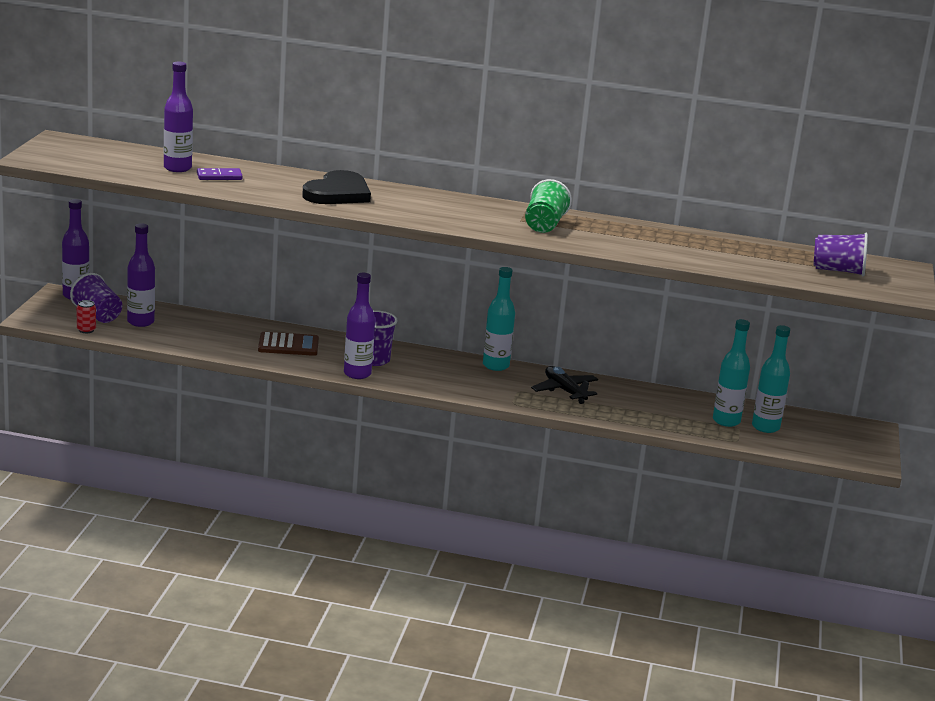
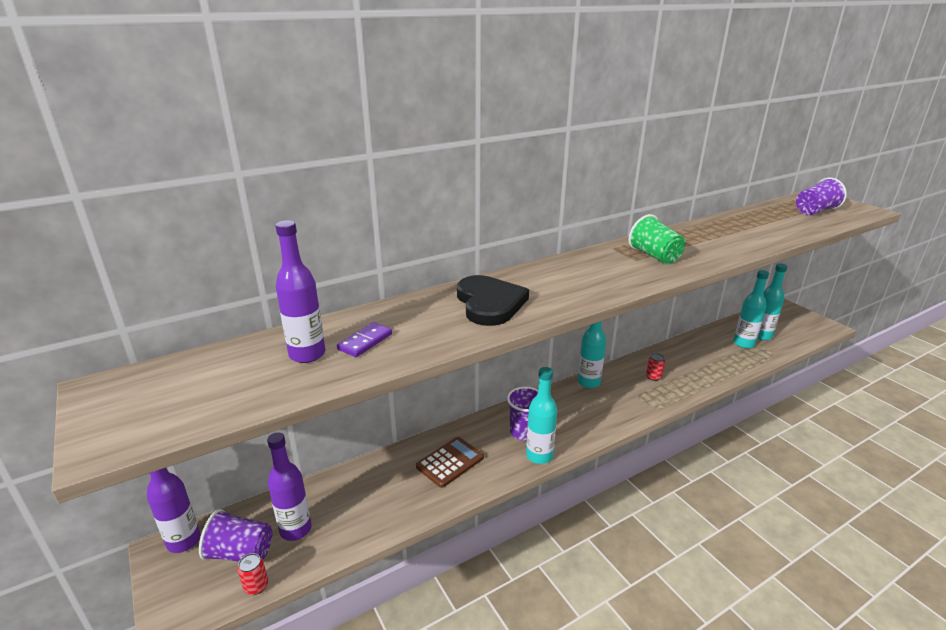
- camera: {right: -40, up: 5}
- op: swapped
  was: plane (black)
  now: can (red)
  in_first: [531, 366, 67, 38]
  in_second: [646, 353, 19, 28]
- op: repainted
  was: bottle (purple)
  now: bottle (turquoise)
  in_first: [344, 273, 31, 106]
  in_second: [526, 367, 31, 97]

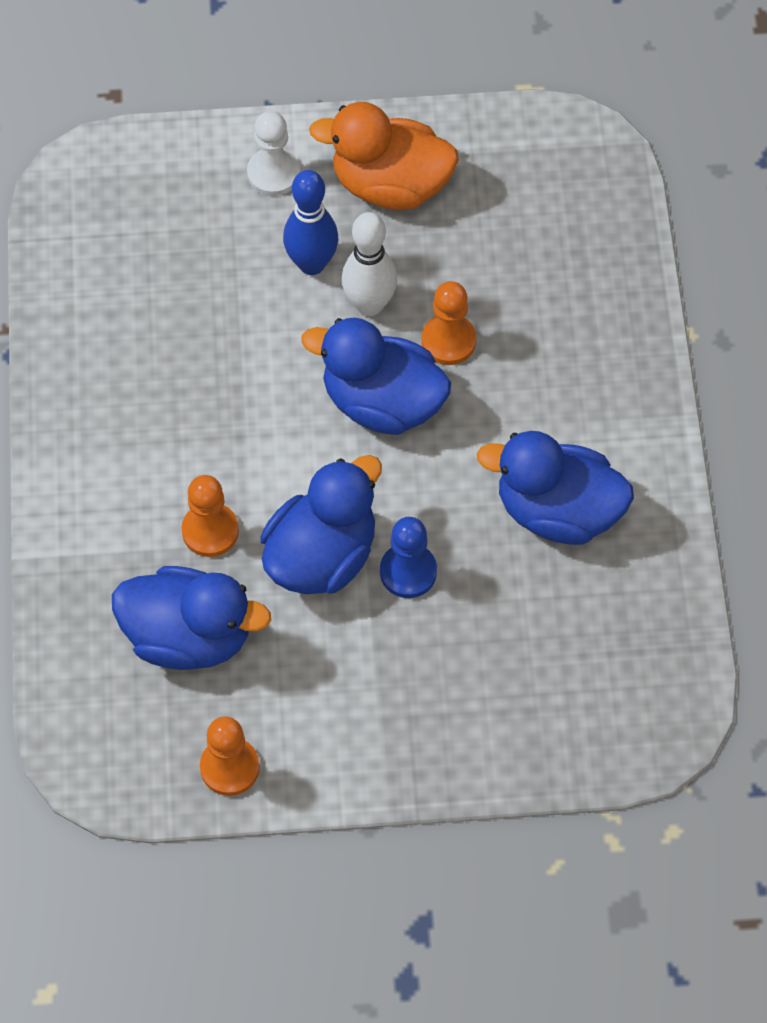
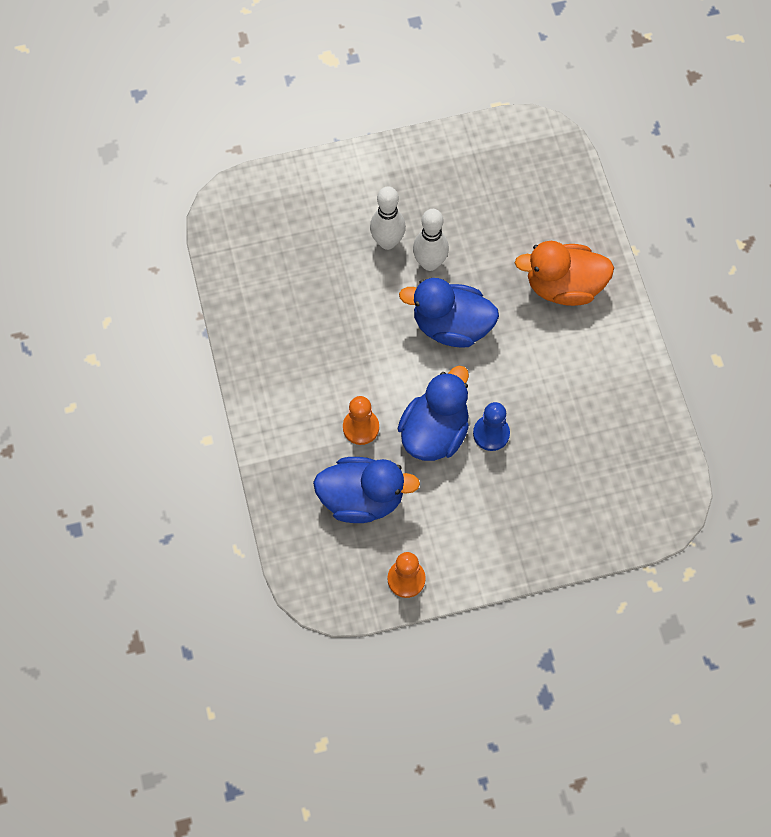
- camera: {right: -10, up: 5}
- op: gone
  was: pawn (white)
  in_first: [247, 111, 53, 85]
- op: gone
  was: pawn (orange)
  in_first: [422, 281, 54, 84]
- op: gone
  was: duck (blue)
  in_first: [477, 431, 157, 114]
- op: shifted
  was: duck (orange)
  in_first: [309, 102, 150, 108]
  in_second: [515, 241, 99, 65]
- op: repainted
  was: bowling pin (blue)
  now: bowling pin (white)
  in_first: [283, 170, 55, 105]
  in_second: [370, 186, 36, 64]

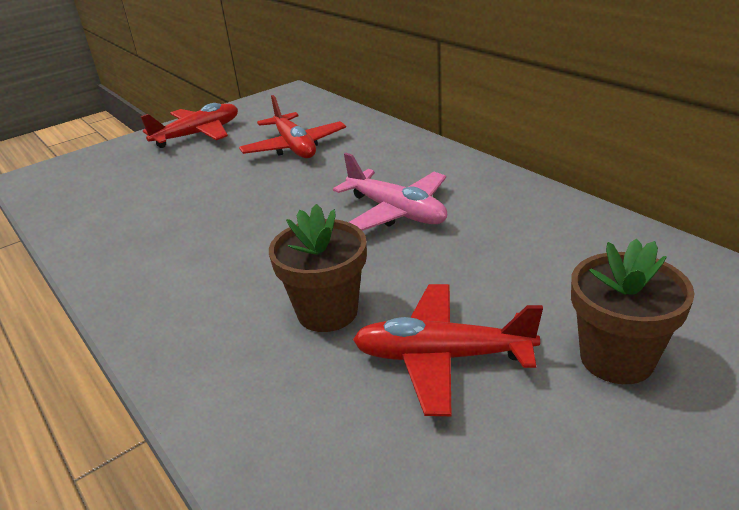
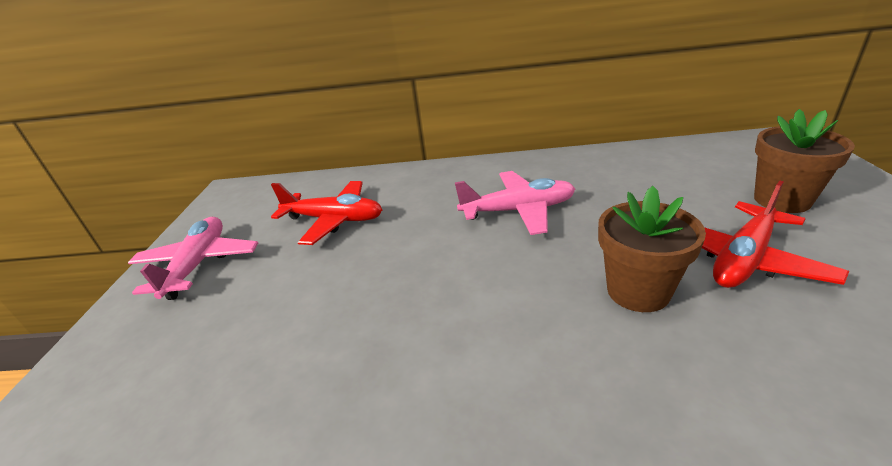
- camera: {right: -50, up: 0}
- op: repainted
  was: plane (red)
  now: plane (pink)
  in_first: [140, 103, 98, 45]
  in_second: [128, 217, 130, 83]

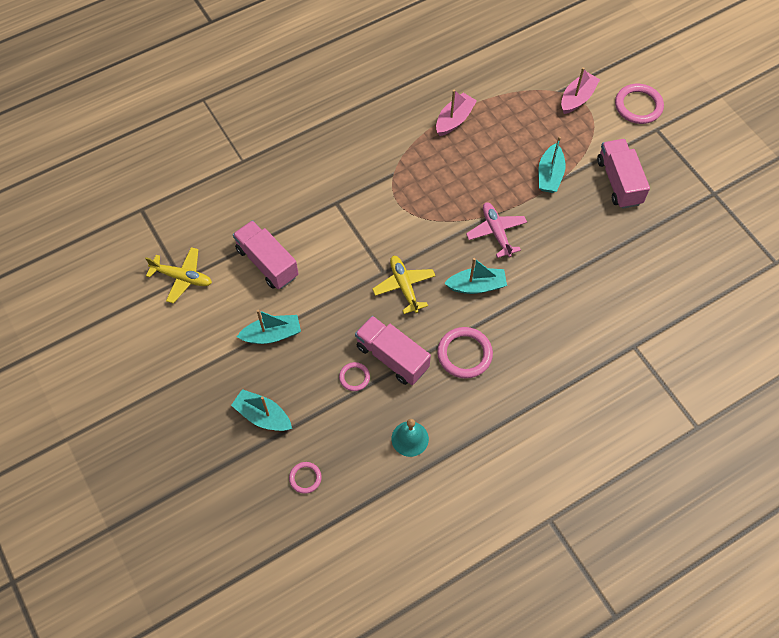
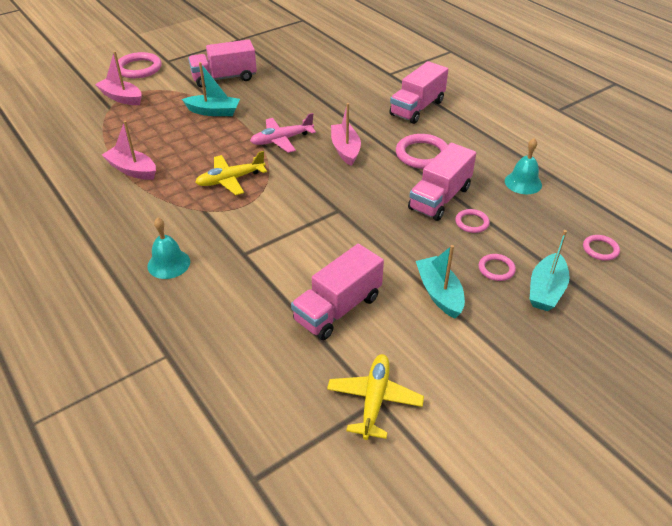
- camera: {right: -95, up: -20}
- op: new
  now: bell (turquoise)
  in_second: [147, 218, 43, 61]
- op: new
  now: truck (pink)
  in_second: [389, 61, 59, 63]
- op: new
  now: ring (pink)
  in_second: [479, 254, 37, 27]
- op: shifted
  was: plane (yellow)
  in_first: [372, 256, 64, 58]
  in_second: [195, 151, 72, 44]
- op: repainted
  was: boat (turquoise)
  now: boat (pink)
  in_first: [444, 258, 63, 36]
  in_second: [331, 103, 30, 63]

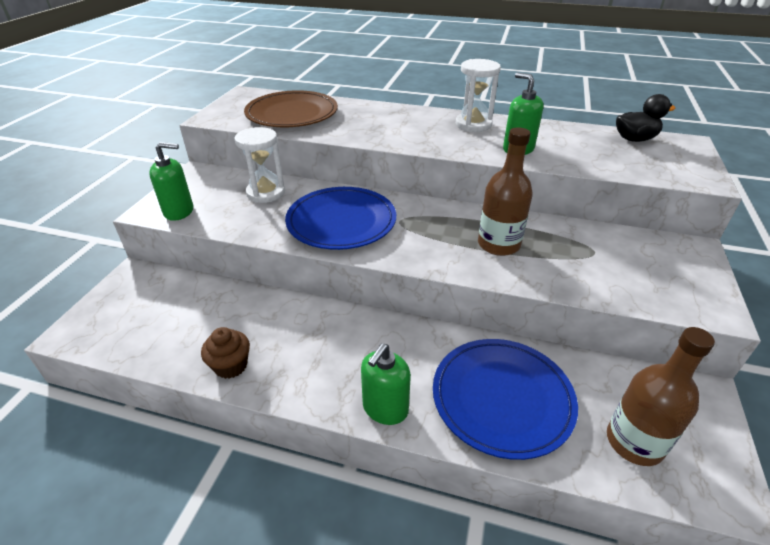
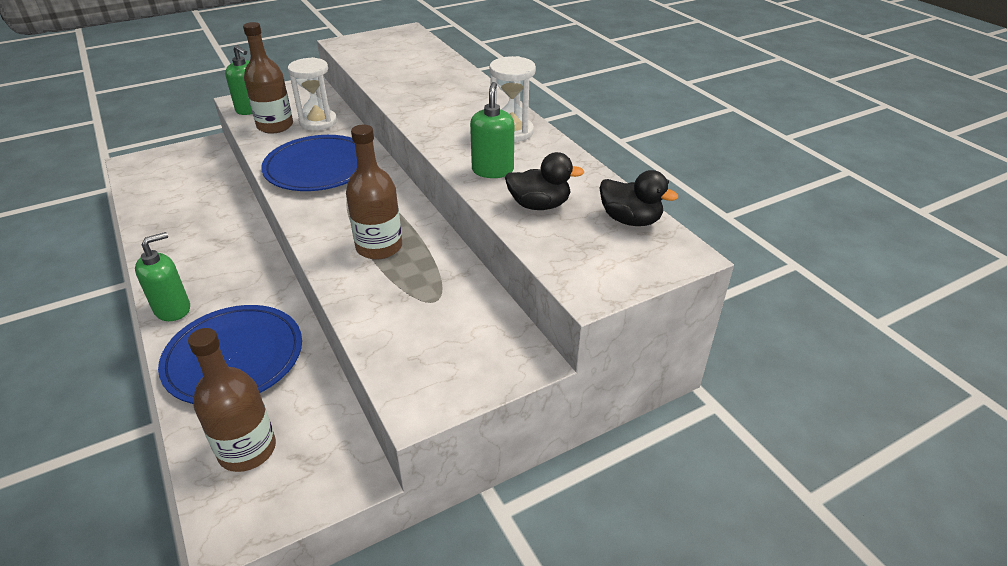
- camera: {right: 45, up: 0}
- op: gone
  was: cupcake (brown)
  in_first: [201, 327, 49, 52]
- op: gone
  was: plate (brown)
  in_first: [244, 90, 94, 37]
- op: new
  now: bottle (brown)
  in_second: [243, 22, 50, 112]
- op: new
  now: duck (black)
  in_second: [505, 152, 79, 58]
- op: rotated
  was: soap dispenser (green)
  in_first: [361, 343, 50, 82]
  in_second: [135, 232, 55, 89]
  clockwise: 150

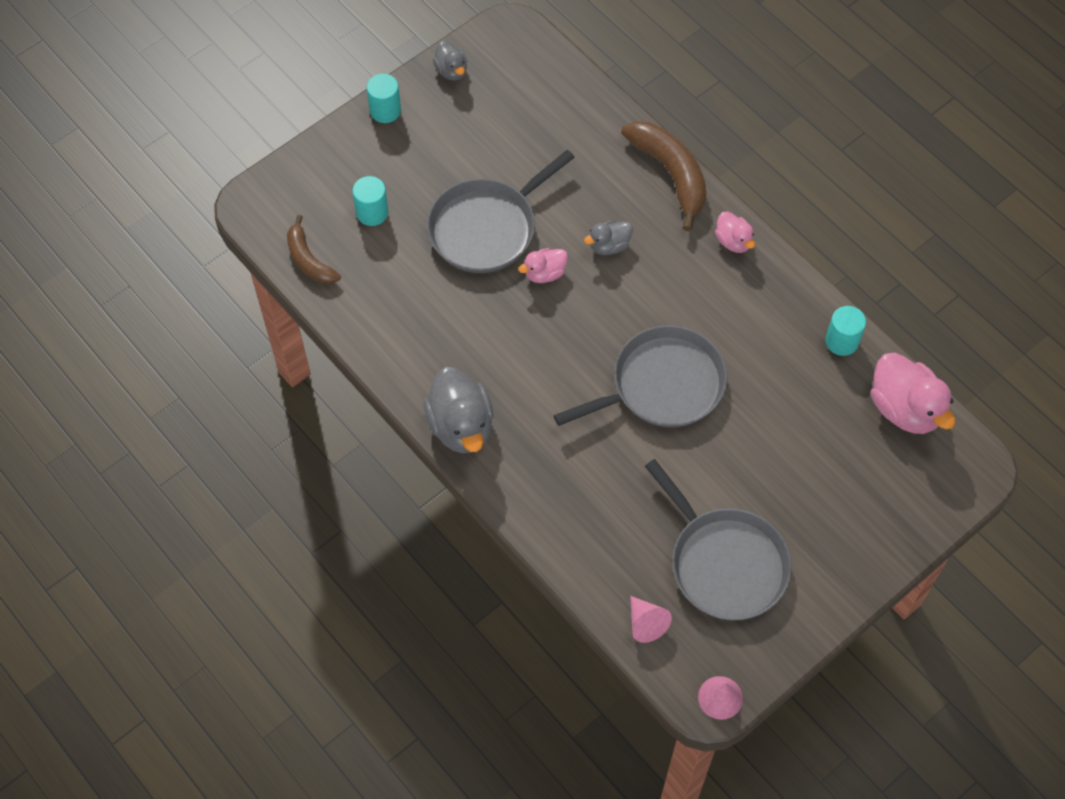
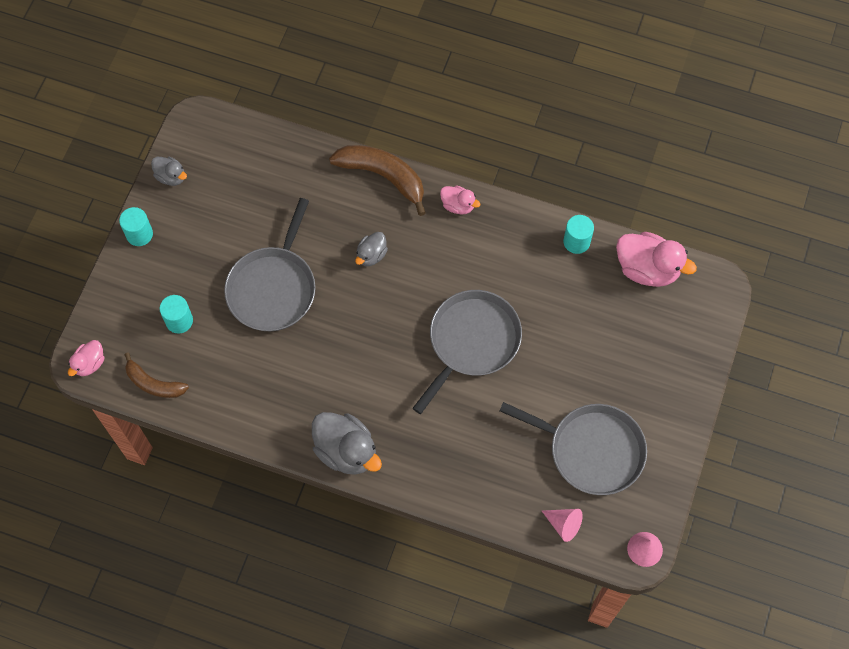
- camera: {right: -30, up: 5}
- op: shifted
  was: duck (pink)
  in_first: [518, 248, 50, 35]
  in_second: [68, 340, 36, 36]

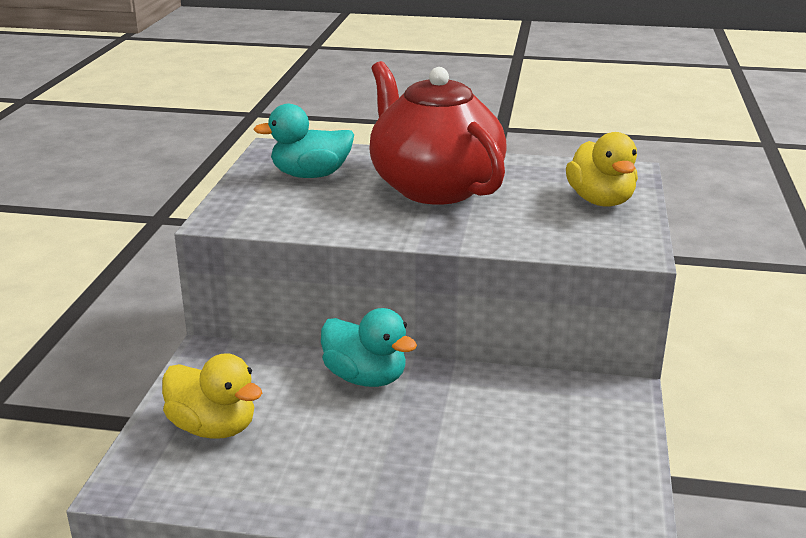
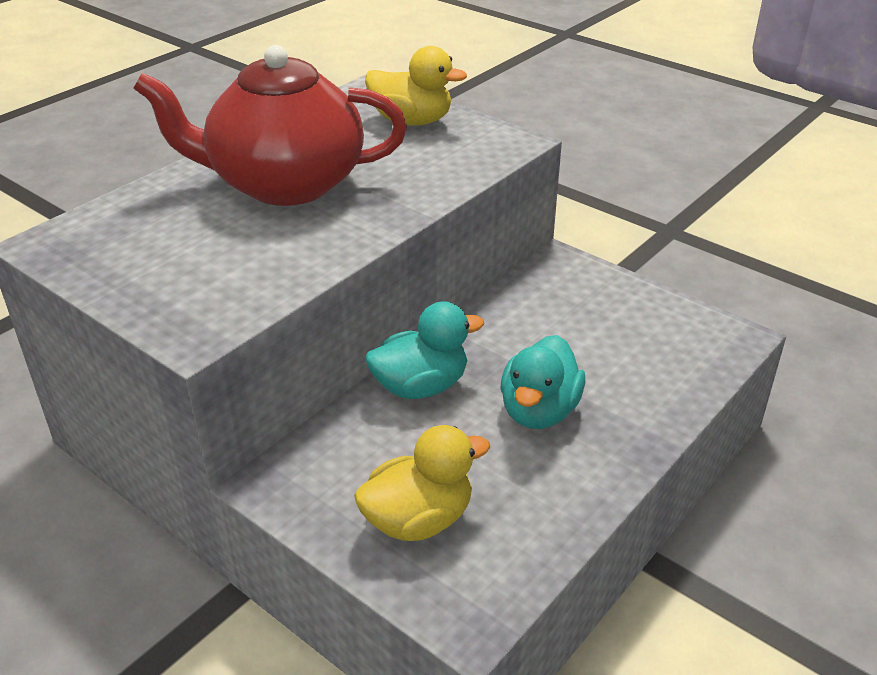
- camera: {right: -60, up: 10}
- op: shifted
  was: duck (turquoise)
  in_first: [253, 104, 101, 74]
  in_second: [501, 335, 84, 94]

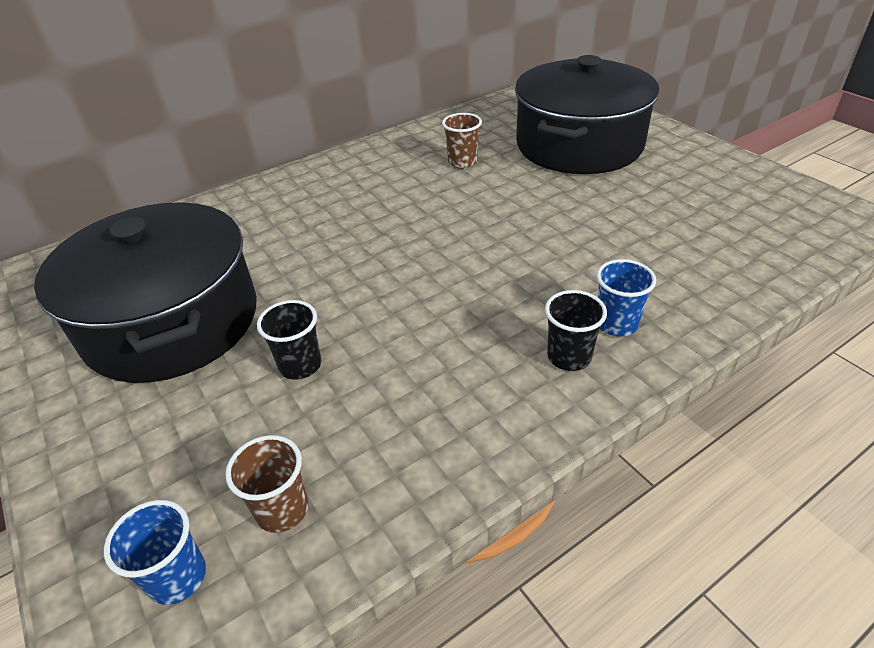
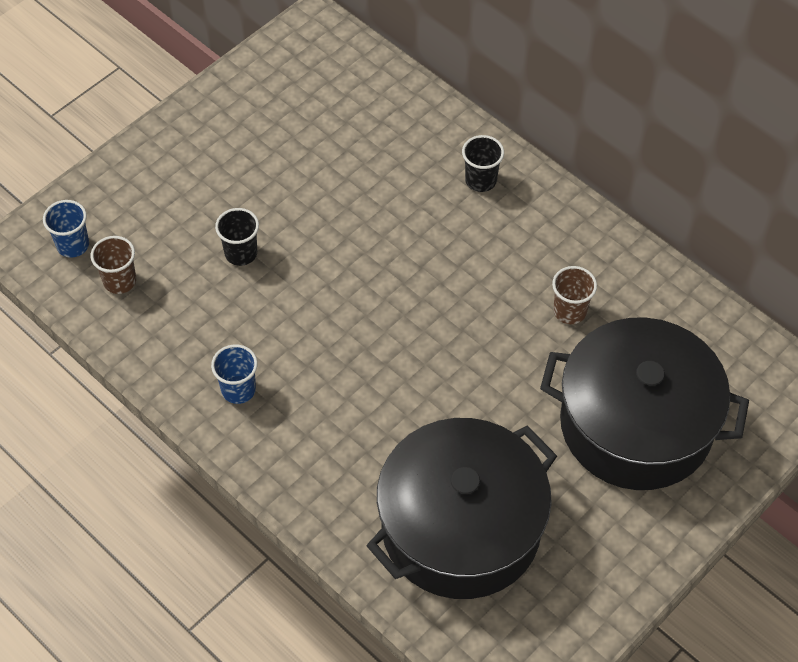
- camera: {right: 75, up: 15}
- op: shifted
  was: pot (black)
  in_first: [34, 202, 223, 181]
  in_second: [366, 418, 191, 181]
- op: shifted
  was: cup (black)
  in_first: [545, 290, 62, 81]
  in_second: [462, 135, 42, 57]
- op: shifted
  was: cup (blue)
  in_first: [597, 259, 59, 77]
  in_second: [211, 345, 47, 59]

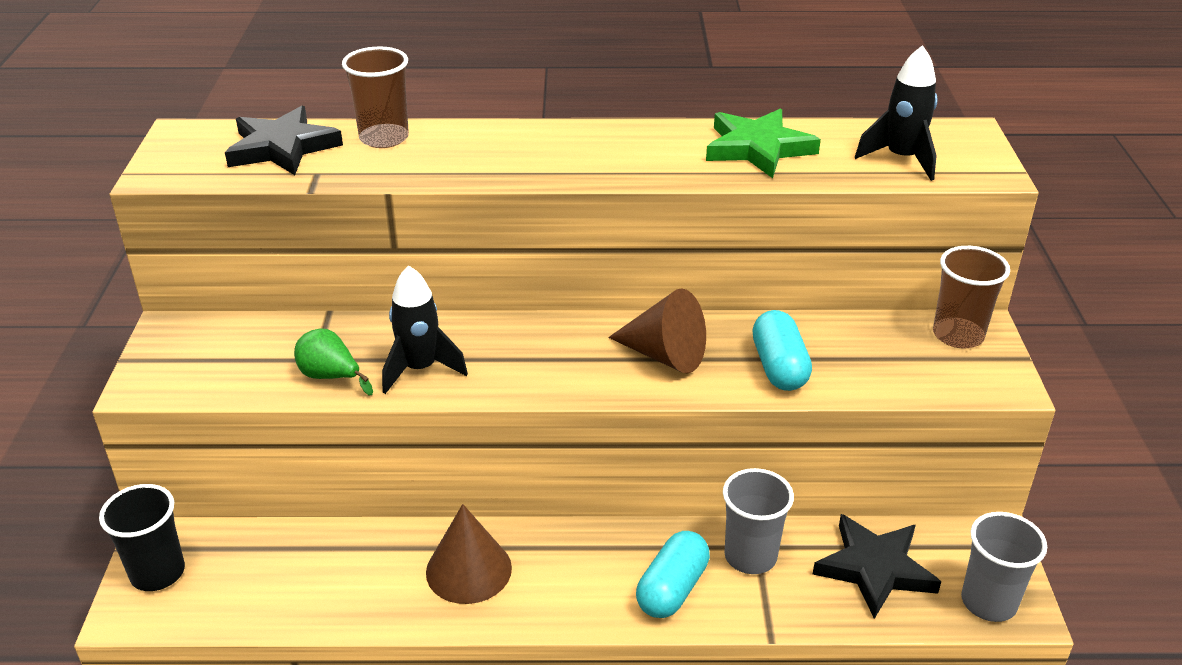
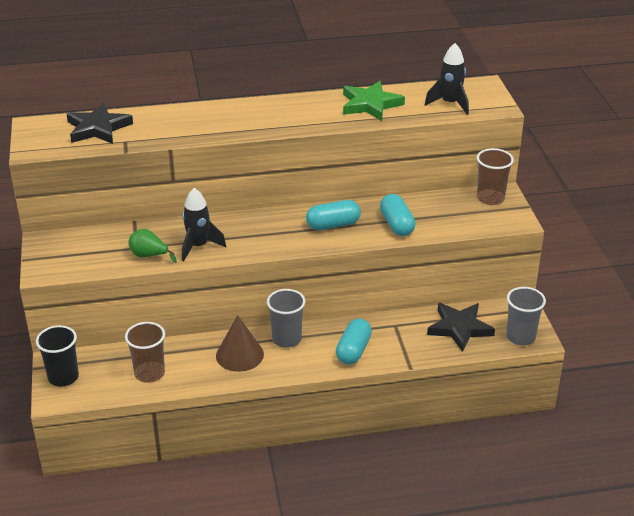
- camera: {right: -10, up: 0}
- op: shifted
  was: cup (brown)
  in_first: [342, 47, 67, 101]
  in_second: [125, 322, 40, 61]
- op: shifted
  was: cup (grey)
  in_first: [723, 468, 71, 106]
  in_second: [267, 289, 38, 59]
- op: swapped
  was: cone (brown)
  now: capsule (turquoise)
  in_first: [608, 288, 98, 86]
  in_second: [306, 200, 55, 30]

